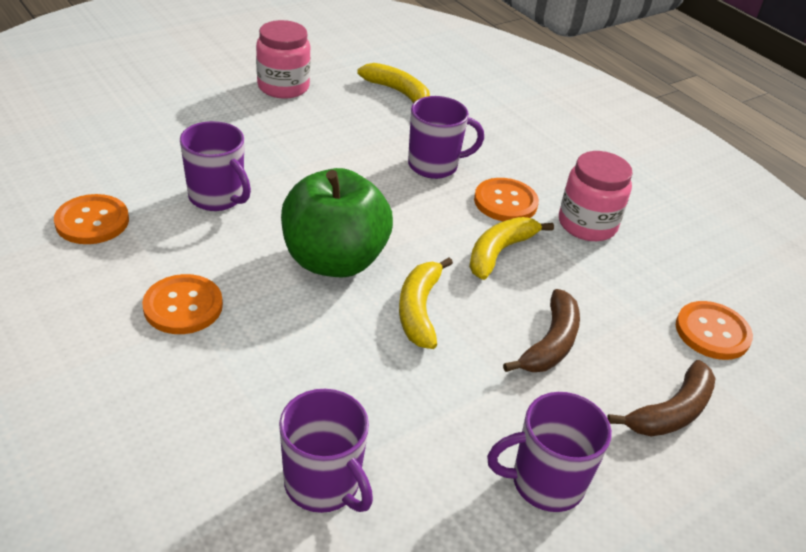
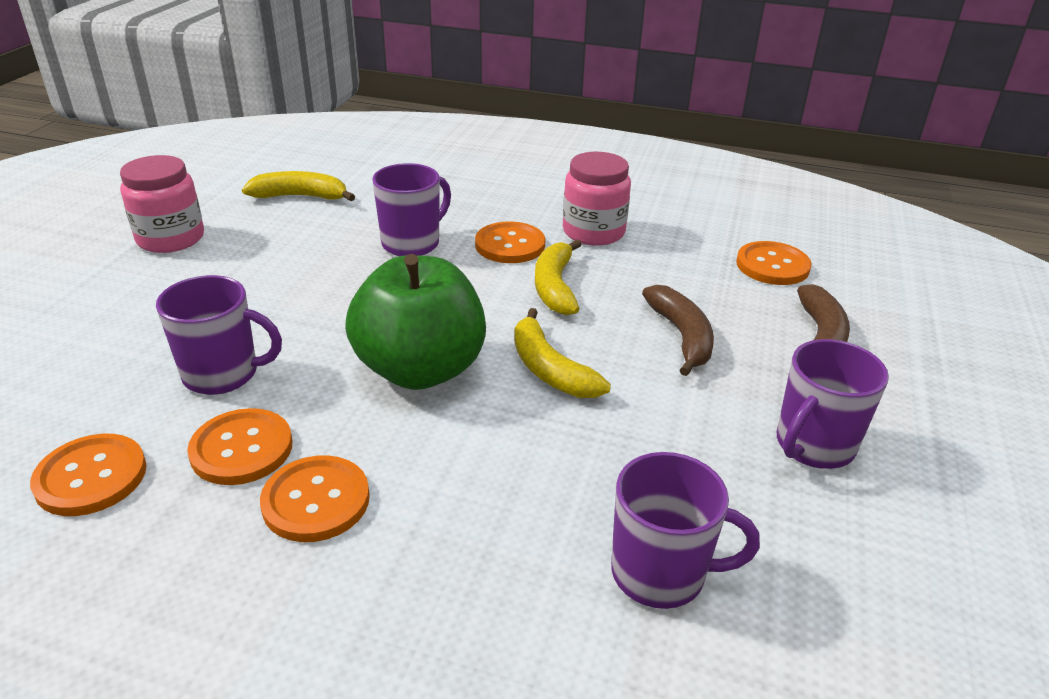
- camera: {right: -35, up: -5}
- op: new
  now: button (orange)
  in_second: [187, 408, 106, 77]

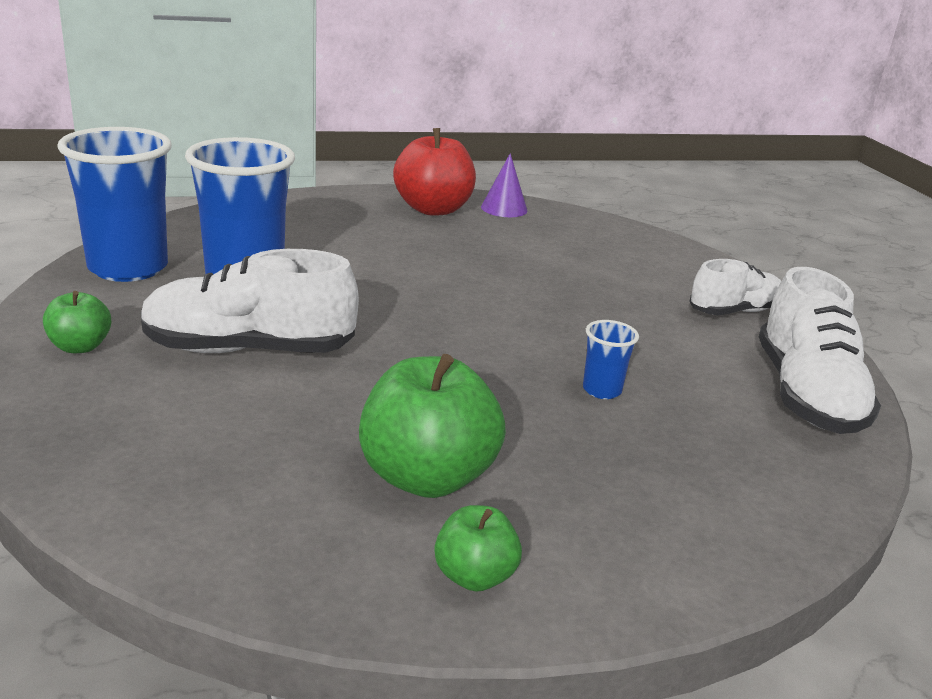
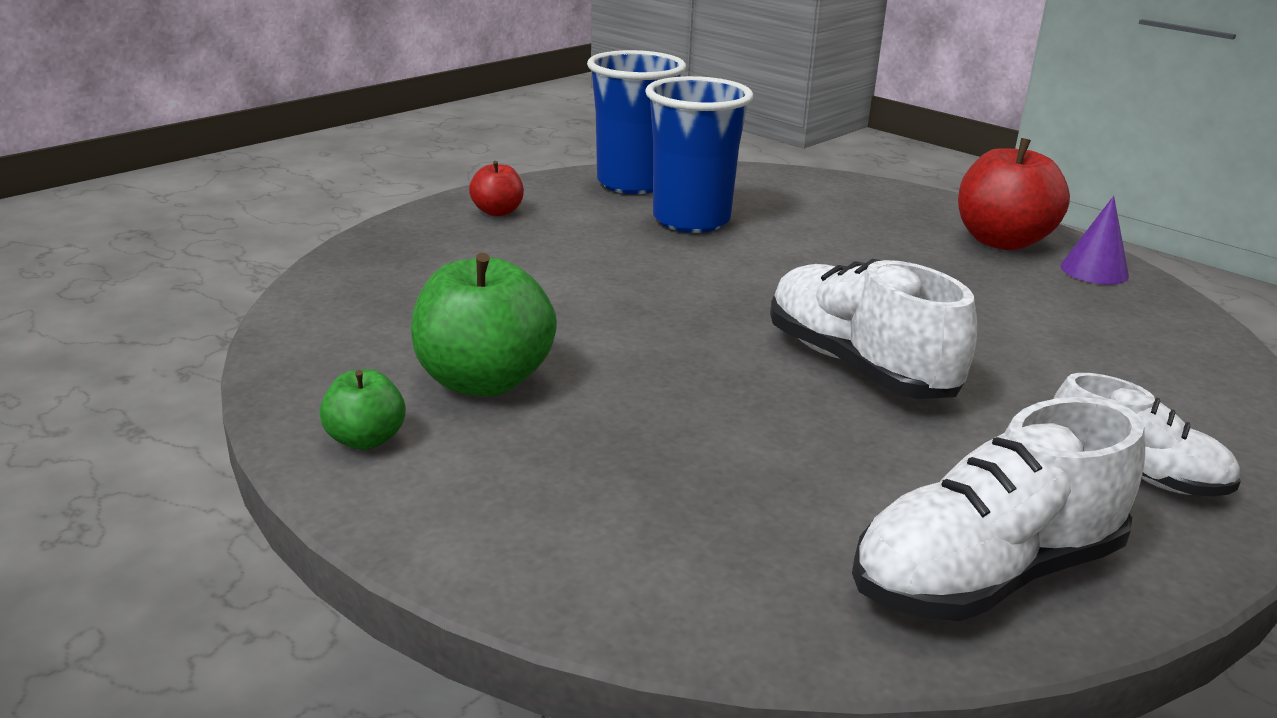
- camera: {right: 60, up: 0}
- op: gone
  was: cup (blue)
  in_first: [583, 320, 56, 79]
- op: shifted
  was: shoe (white)
  in_first: [140, 249, 219, 104]
  in_second: [770, 259, 207, 140]
- op: repainted
  was: apple (green)
  now: apple (red)
  in_first: [43, 291, 68, 62]
  in_second: [469, 161, 55, 55]

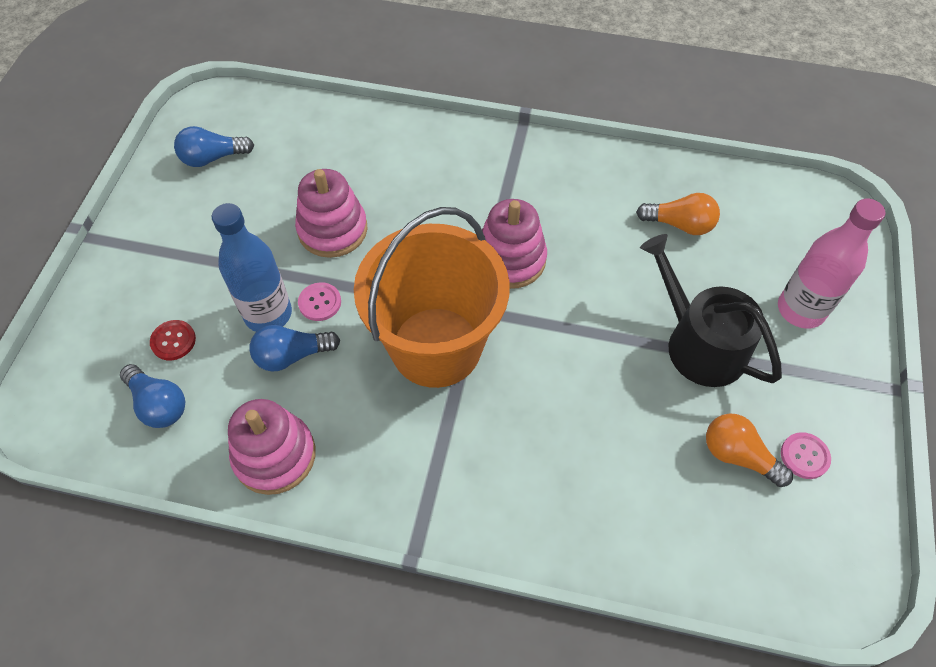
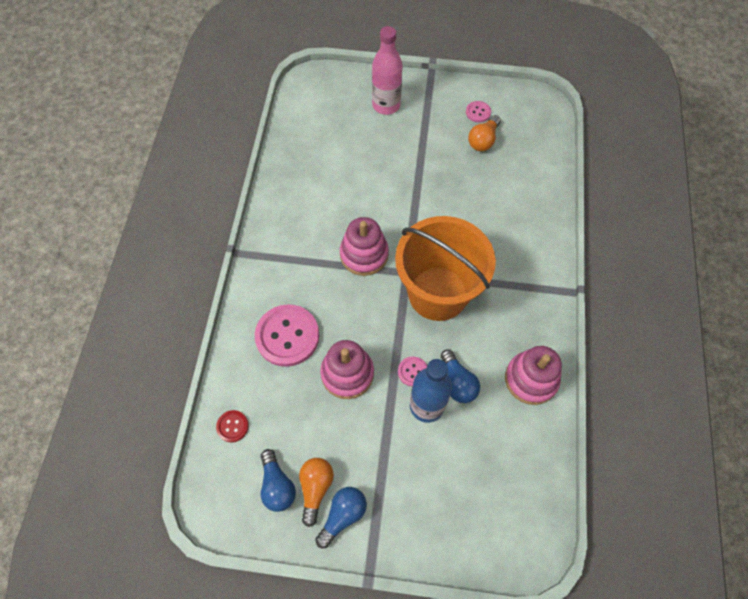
- camera: {right: -95, up: 5}
- op: gone
  was: watering can (black)
  in_first: [640, 234, 142, 153]
- op: new
  now: button (pink)
  in_second: [255, 304, 64, 63]
- op: shifted
  was: light bulb (blue)
  in_first: [120, 364, 65, 64]
  in_second: [315, 487, 52, 61]
- op: shifted
  was: button (red)
  in_first: [150, 320, 46, 40]
  in_second: [216, 410, 33, 32]
- op: shifted
  was: light bulb (orange)
  in_first: [636, 193, 84, 42]
  in_second: [299, 458, 35, 69]

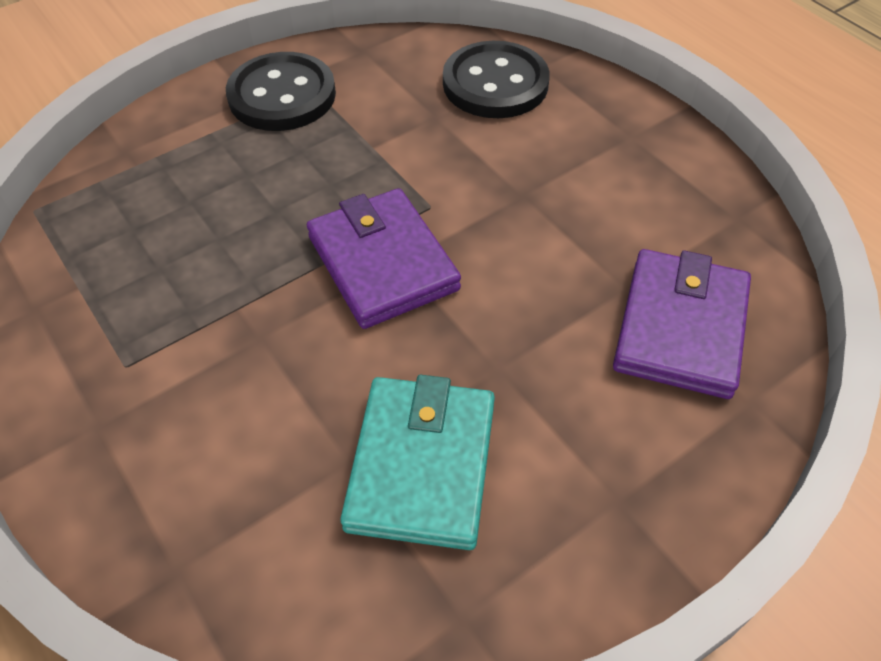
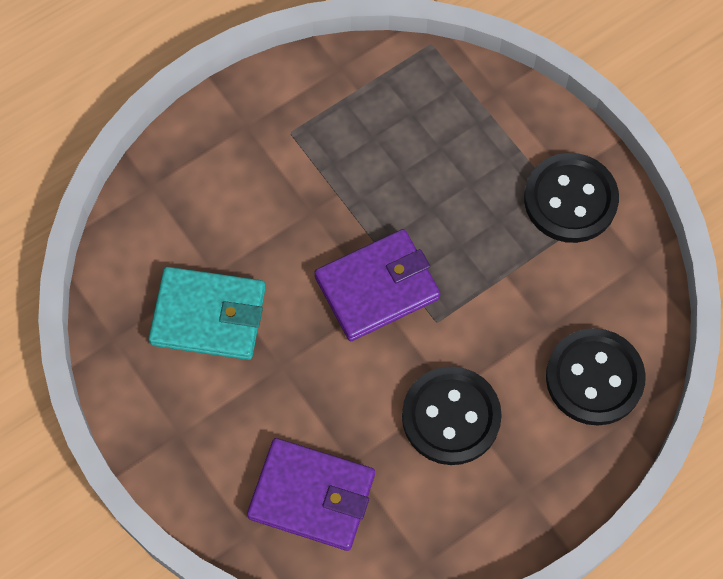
- camera: {right: 90, up: 15}
- op: new
  now: button (black)
  in_second: [402, 366, 100, 99]

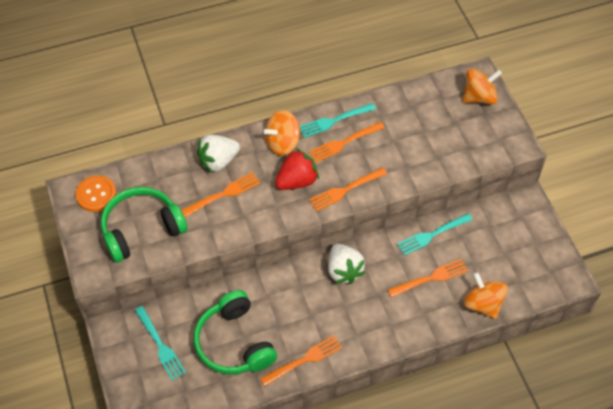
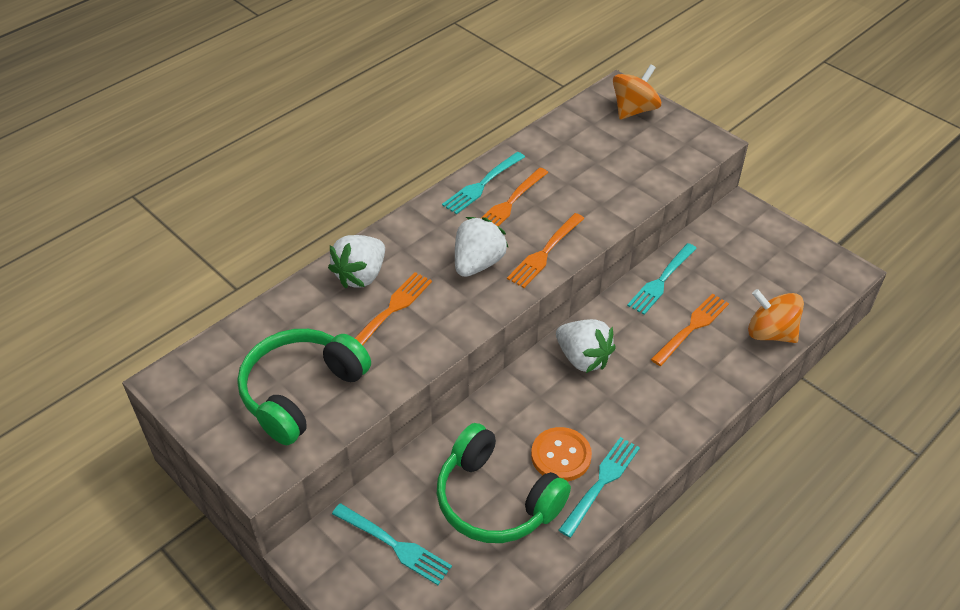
- camera: {right: -25, up: -10}
- op: gone
  was: spinning top (orange)
  in_first: [264, 110, 36, 45]
- op: shifted
  was: button (orange)
  in_first: [76, 176, 41, 36]
  in_second: [531, 427, 61, 54]
- op: repainted
  was: fork (orange)
  now: fork (turquoise)
  in_first: [260, 335, 83, 51]
  in_second: [559, 437, 81, 101]
- op: repainted
  was: strawberry (red)
  now: strawberry (white)
  in_first: [275, 149, 44, 41]
  in_second: [455, 217, 54, 60]

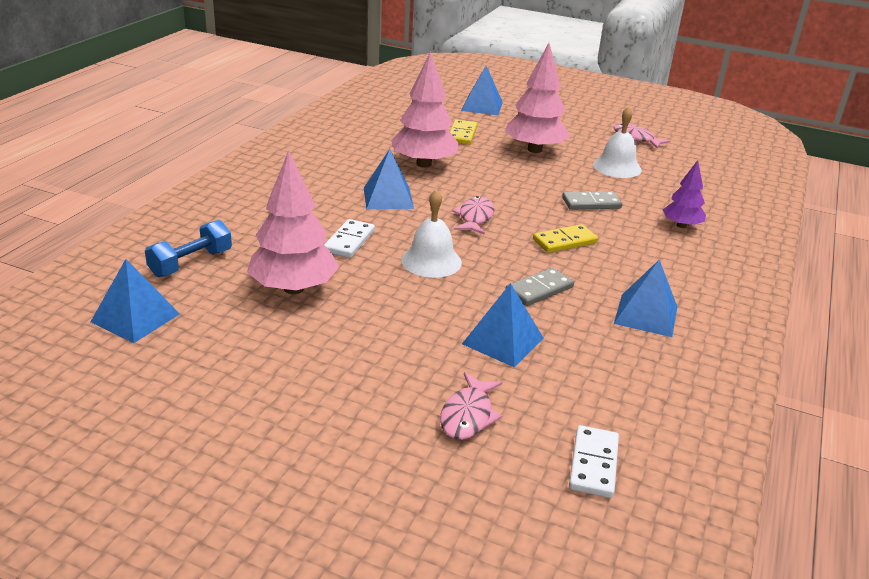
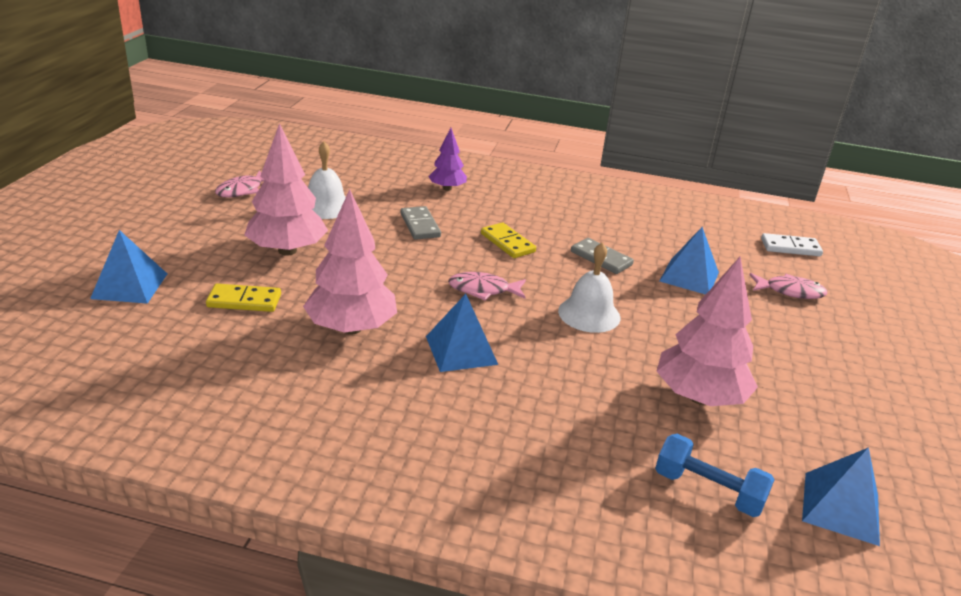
- camera: {right: -100, up: 0}
- op: gone
  was: domino (white)
  in_first: [324, 219, 51, 39]
- op: gone
  was: pyramid (blue)
  in_first: [614, 260, 63, 77]

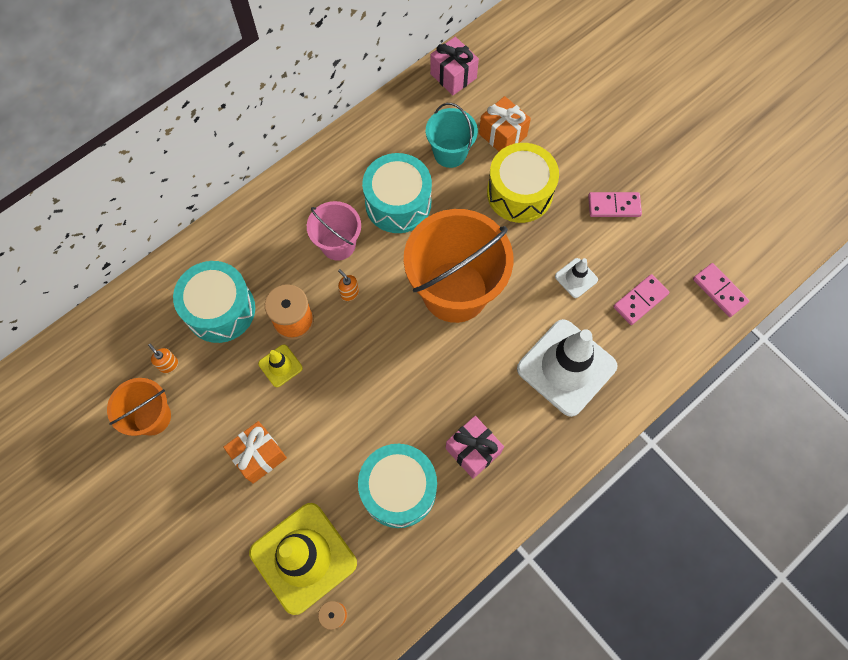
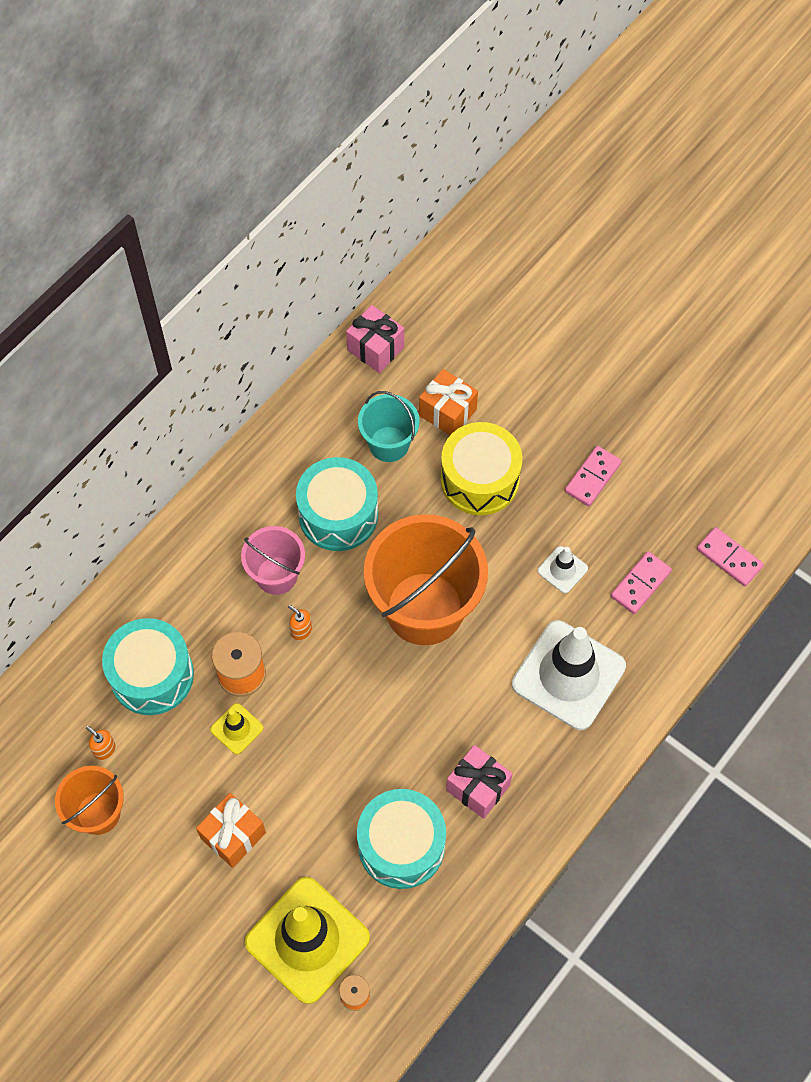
- camera: {right: -10, up: -5}
- op: rotated
  was: domino (pink)
  in_first: [588, 192, 54, 25]
  in_second: [565, 446, 57, 60]
  clockwise: -45

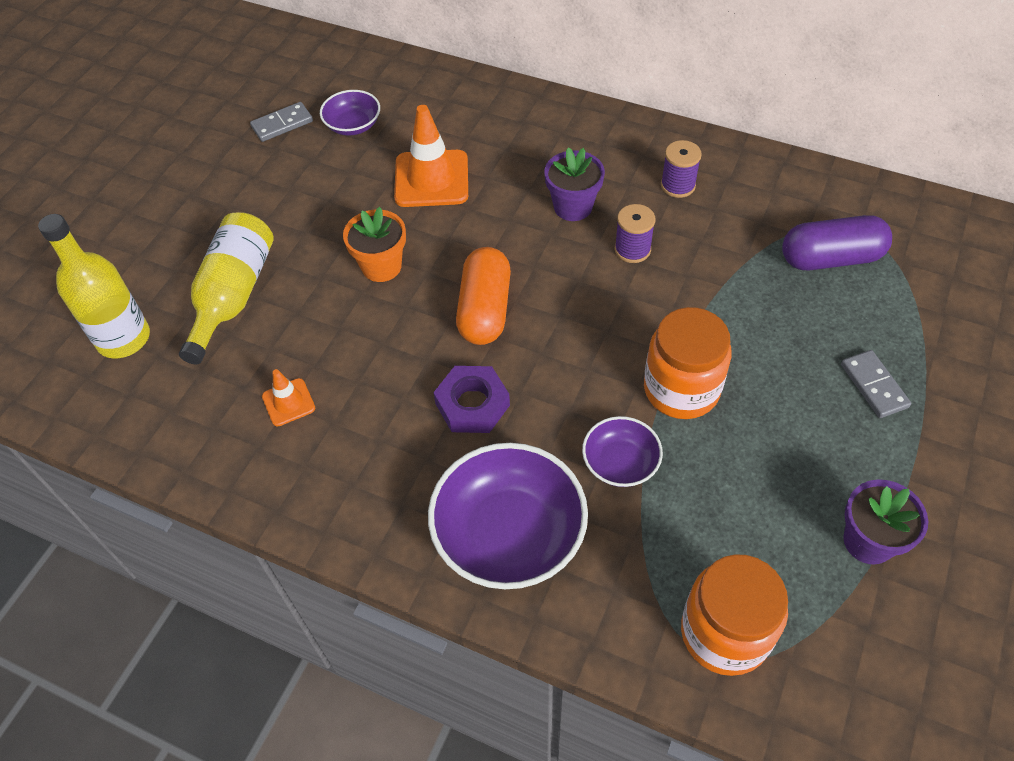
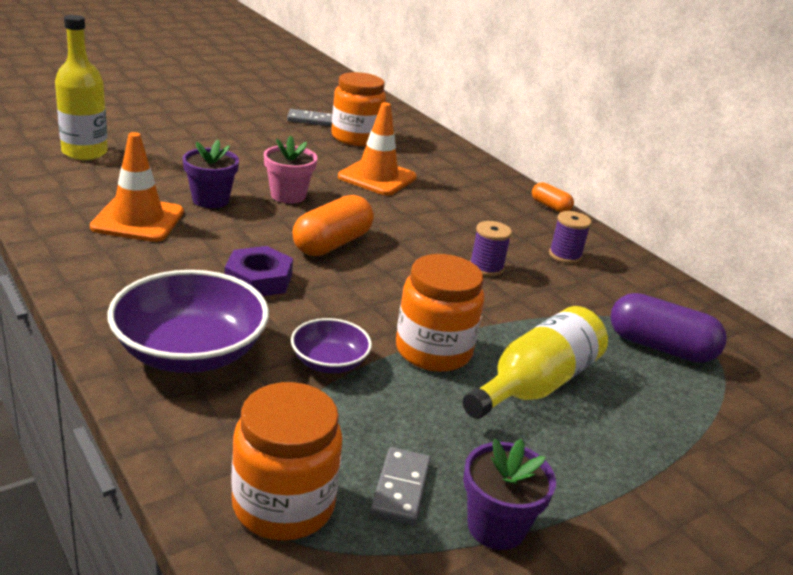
- camera: {right: 25, up: -25}
- op: new
  now: capsule (orange)
  in_second: [532, 182, 42, 30]
- op: shifted
  was: bottle (yellow)
  in_first: [179, 212, 95, 152]
  in_second: [463, 306, 145, 113]
- op: shifted
  was: flower pot (purple)
  in_first: [544, 147, 61, 74]
  in_second: [183, 140, 56, 68]
- op: shifted
  was: domino (grey)
  in_first: [841, 350, 70, 68]
  in_second: [370, 447, 61, 78]
- op: swapped
  was: bowl (purple)
  now: jar (orange)
  in_first: [320, 90, 60, 46]
  in_second: [331, 72, 55, 74]
- op: repainted
  was: flower pot (orange)
  now: flower pot (pink)
  in_first: [343, 207, 63, 75]
  in_second: [264, 136, 53, 68]
- op: scaled
  was: traffic cone (orange)
  in_first: [262, 369, 53, 57]
  in_second: [90, 132, 94, 110]
  ratio: 1.93

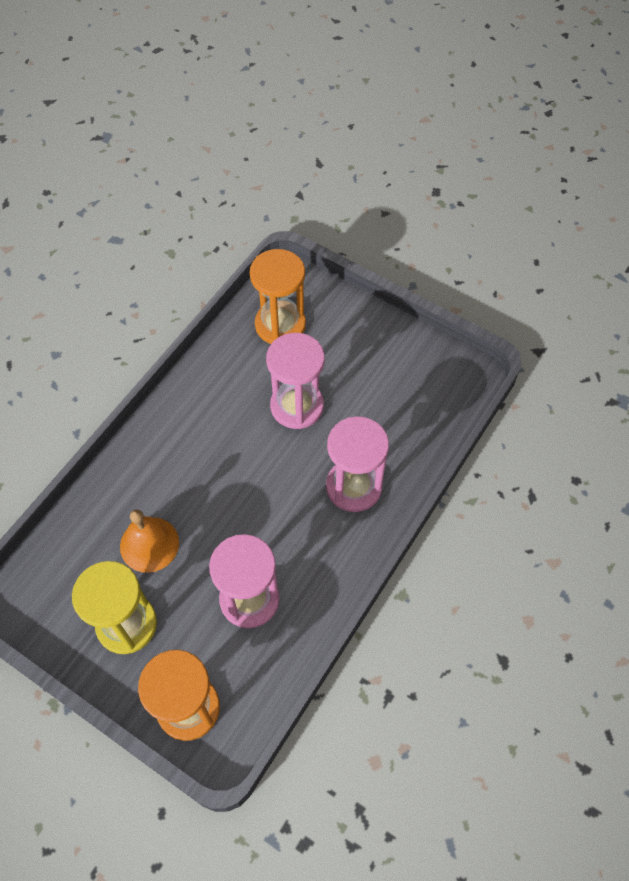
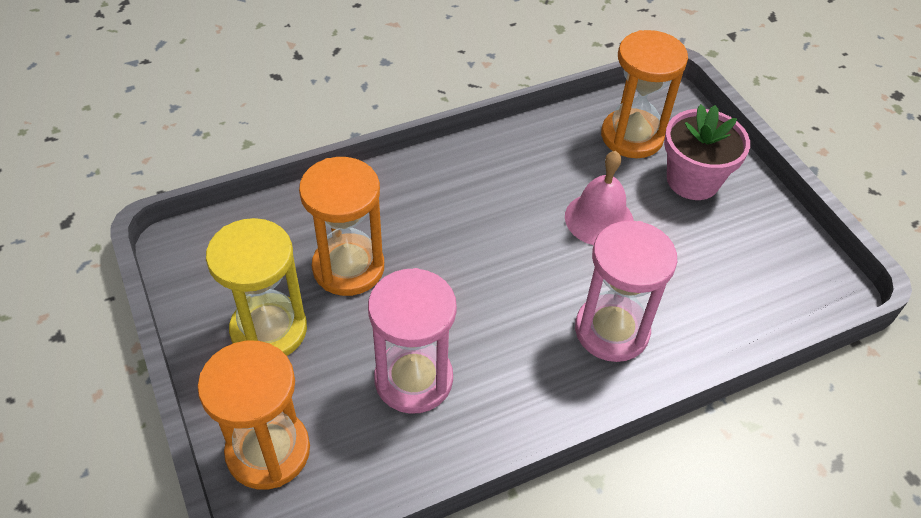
- camera: {right: 30, up: -10}
- op: new
  now: flower pot (pink)
  in_second: [664, 104, 86, 96]
- op: swapped
  was: bell (orange)
  now: hourglass (orange)
  in_first: [120, 509, 59, 64]
  in_second: [299, 157, 85, 139]
- op: swapped
  was: hourglass (pink)
  now: bell (pink)
  in_first: [266, 333, 59, 96]
  in_second: [565, 151, 69, 94]

